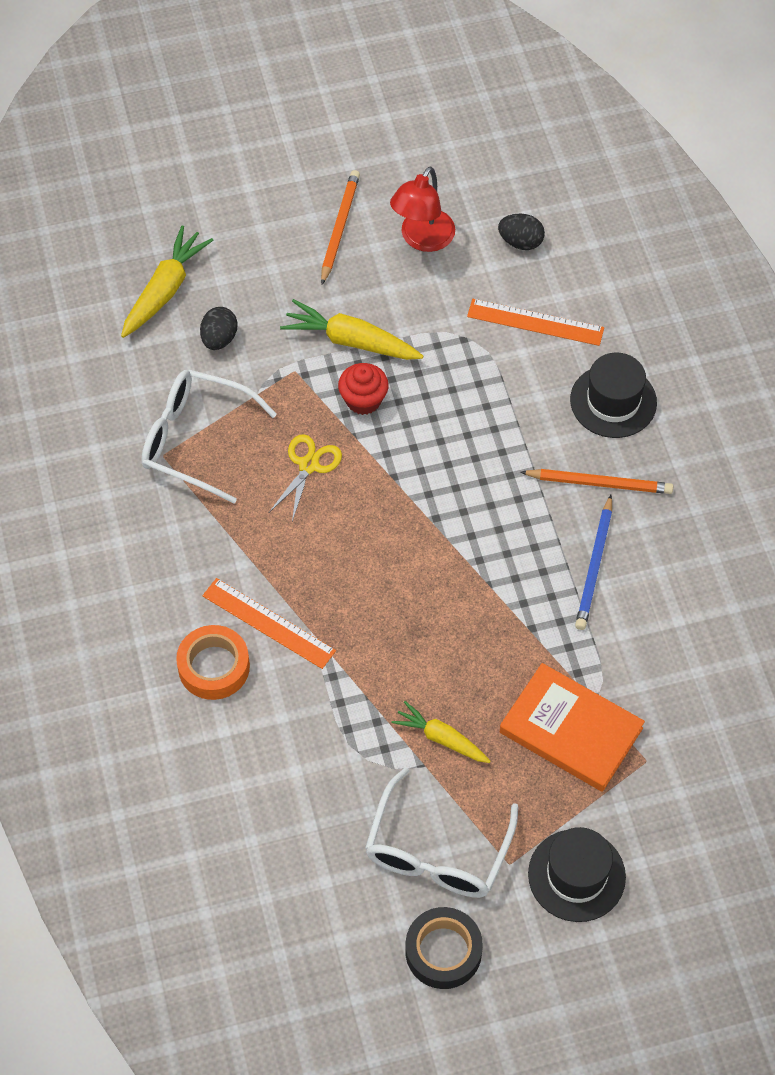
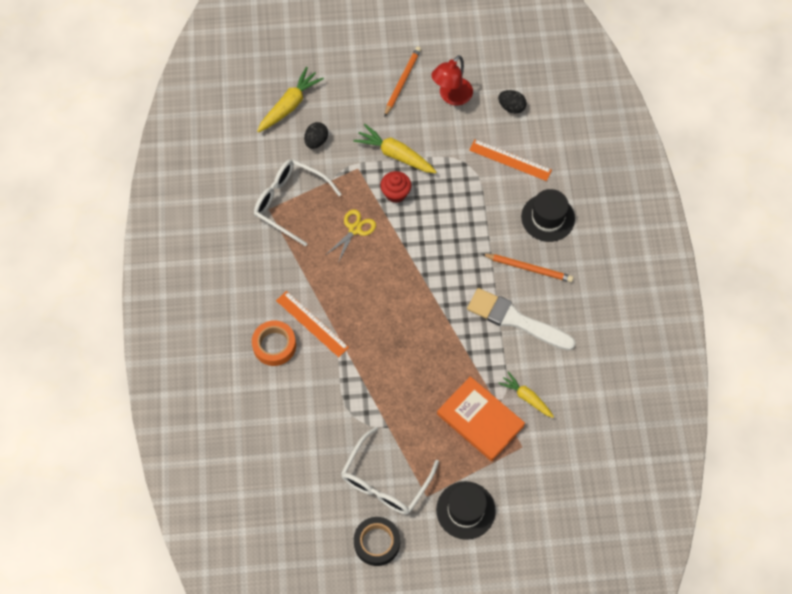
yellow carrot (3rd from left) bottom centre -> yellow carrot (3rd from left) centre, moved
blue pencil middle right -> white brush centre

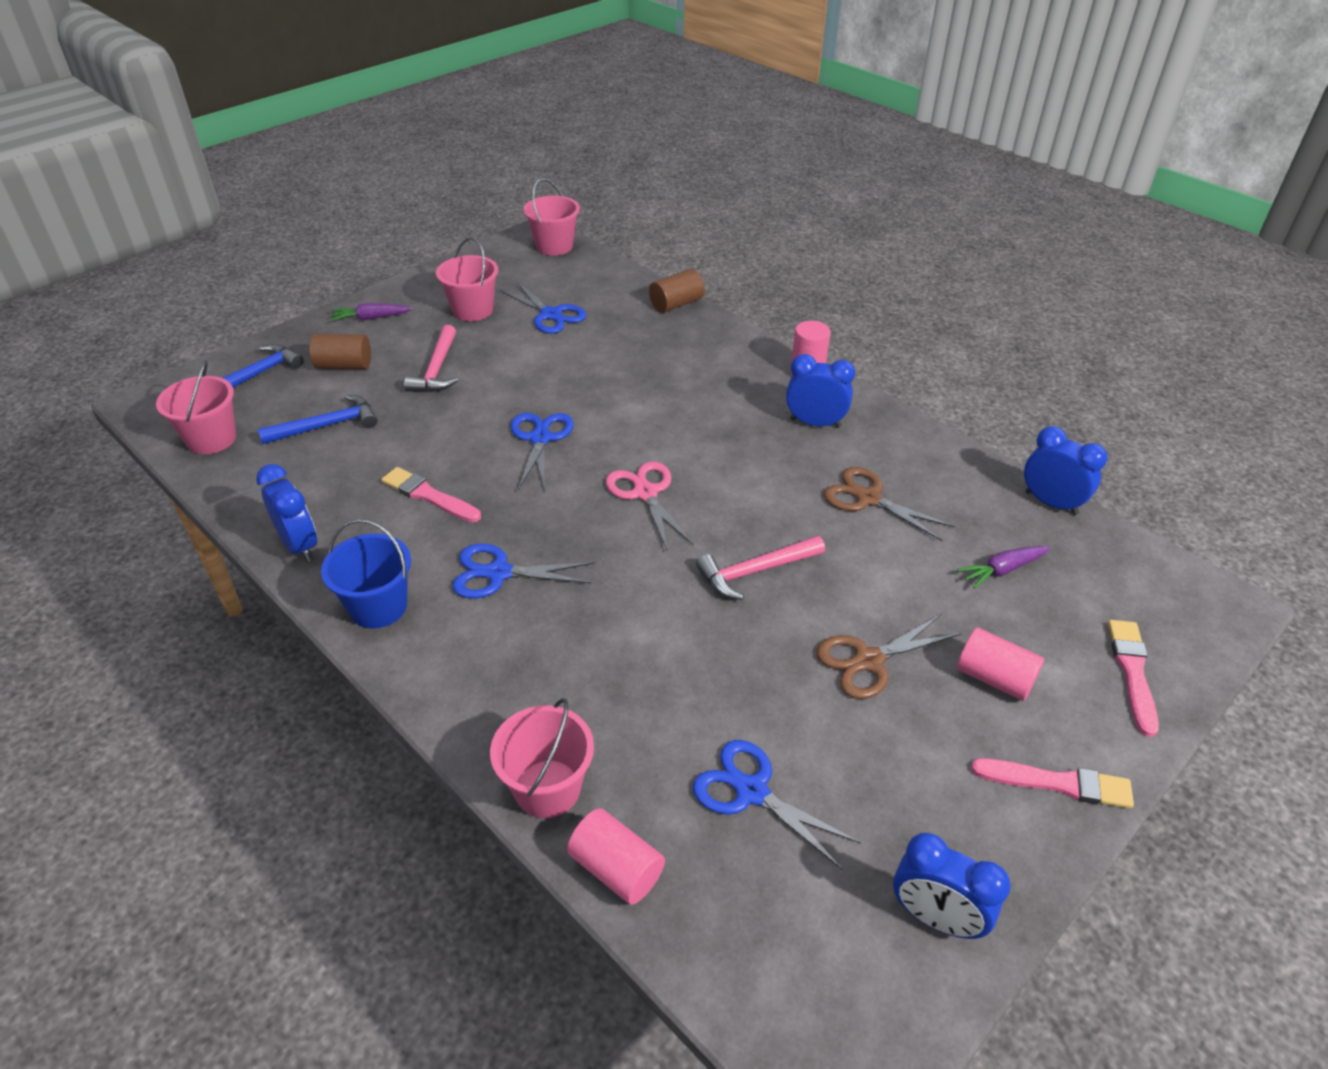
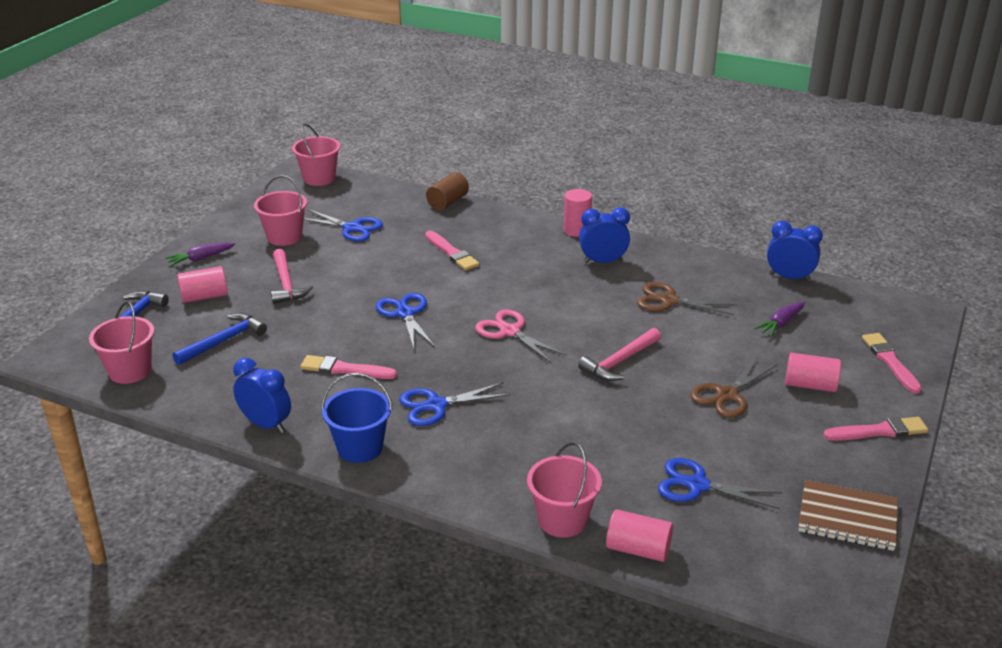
none -> pink brush (2nd from left) centre
blue clock (3rd from left) bottom right -> brown notebook bottom right
brown cylinder (1st from left) top left -> pink cylinder (1st from left) middle left

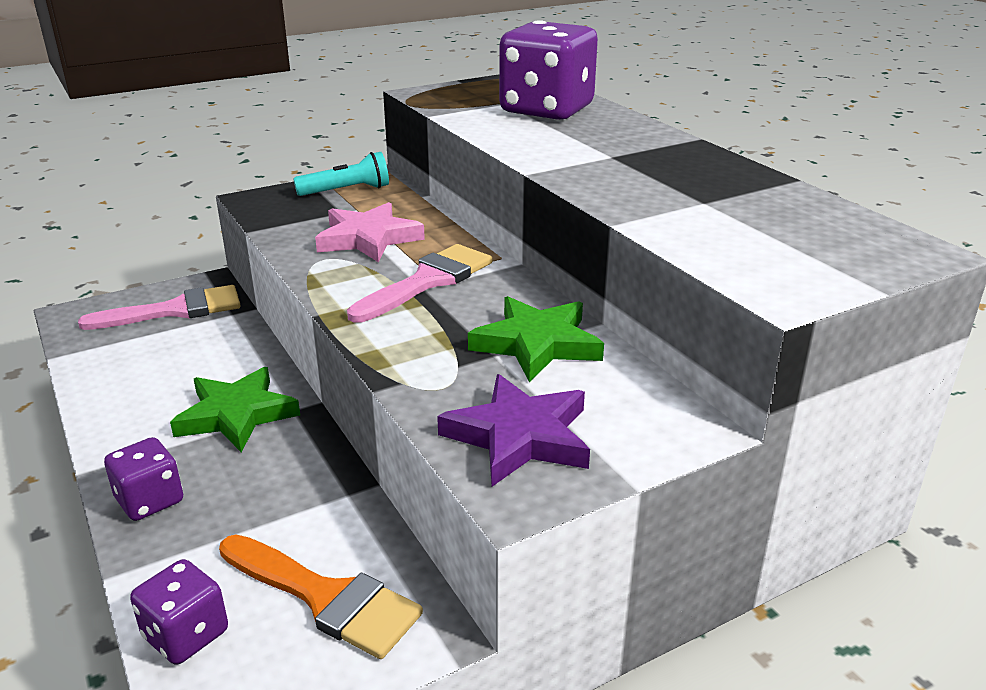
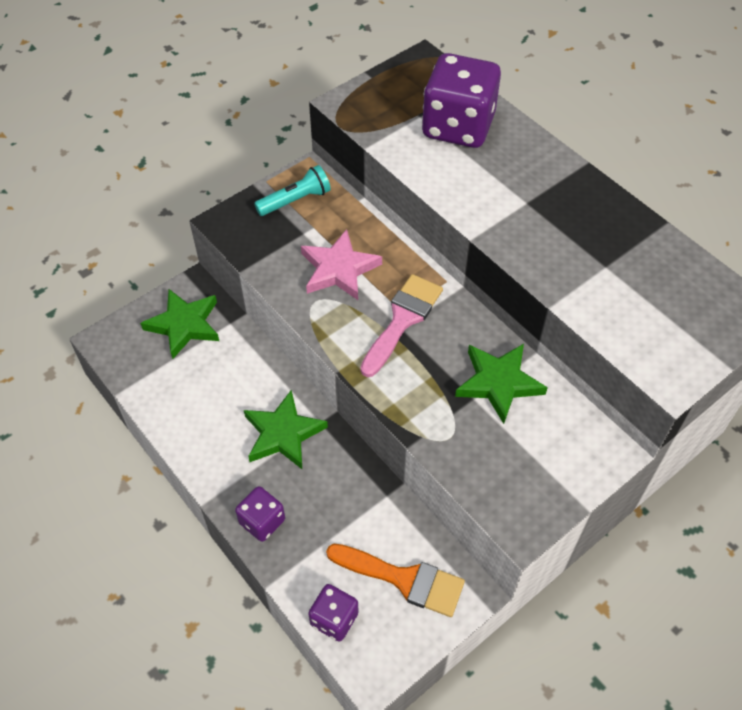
purple star centre -> none
pink brush (1st from left) middle left -> green star (1st from left) middle left

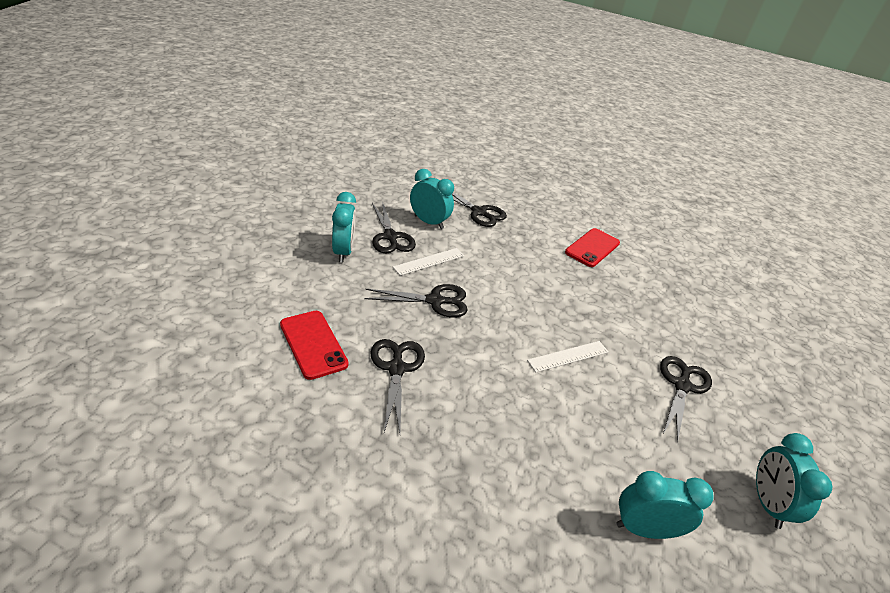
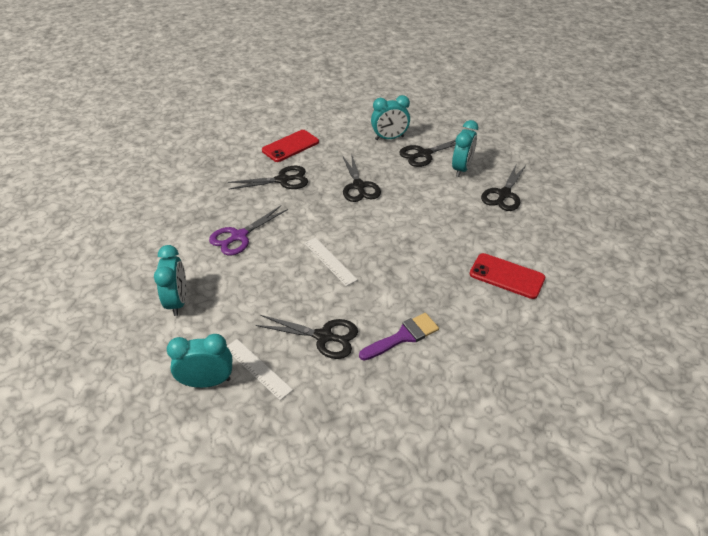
none -> purple scissors centre
none -> purple brush centre
white ruler (1st from left) centre -> white ruler (1st from left) bottom centre, moved

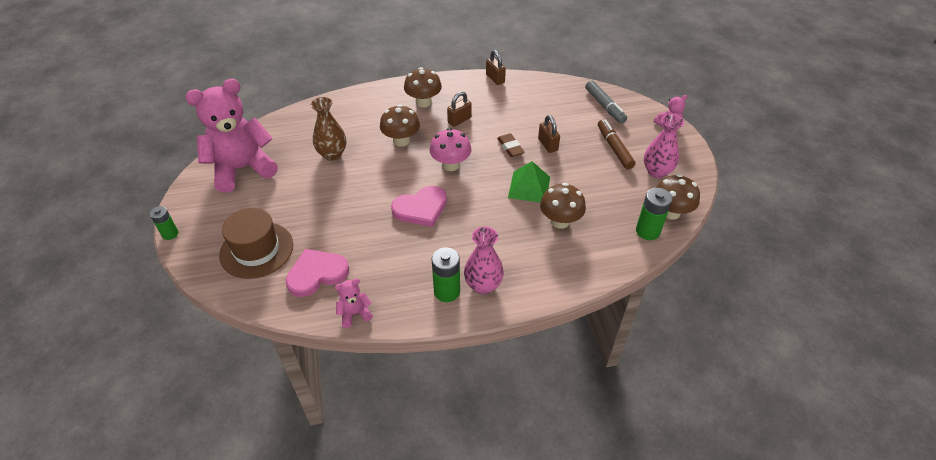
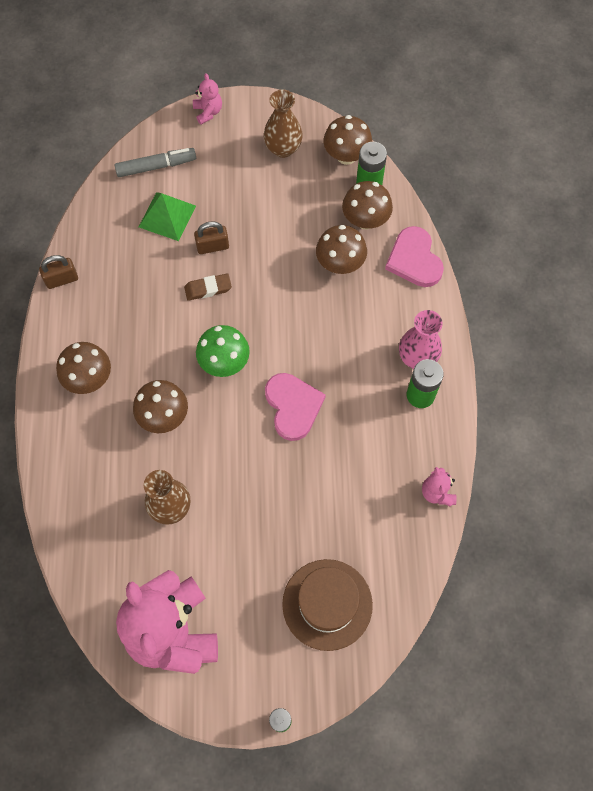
brown padlock (1st from left) top centre -> none
brown marker top centre -> none
none -> brown mushroom (5th from left) top centre
pink heart (1st from left in the first image) centre -> pink heart (2nd from left) top right, moved
green pyramid centre -> green pyramid top left, moved
pink mushroom top centre -> green mushroom centre
pink vase (2nd from left) top right -> brown vase (2nd from left) top centre

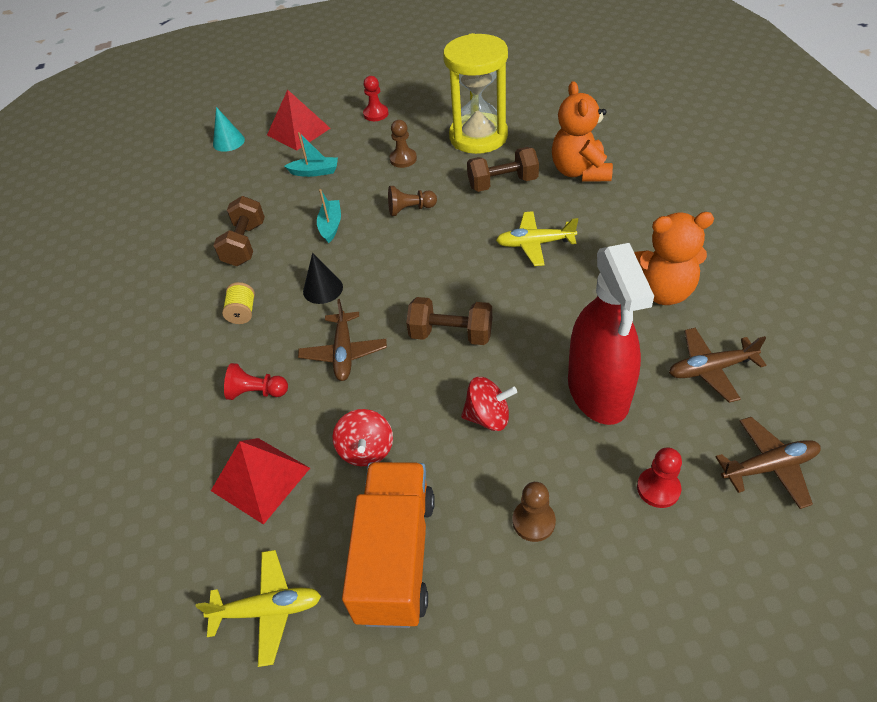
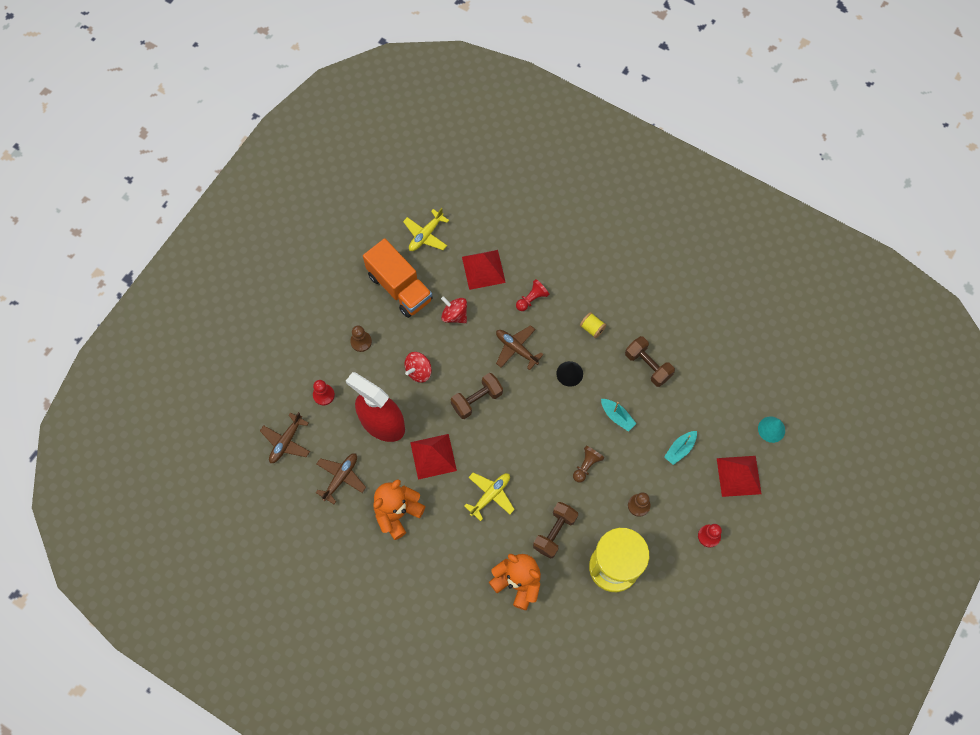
none -> red pyramid (1st from left) centre

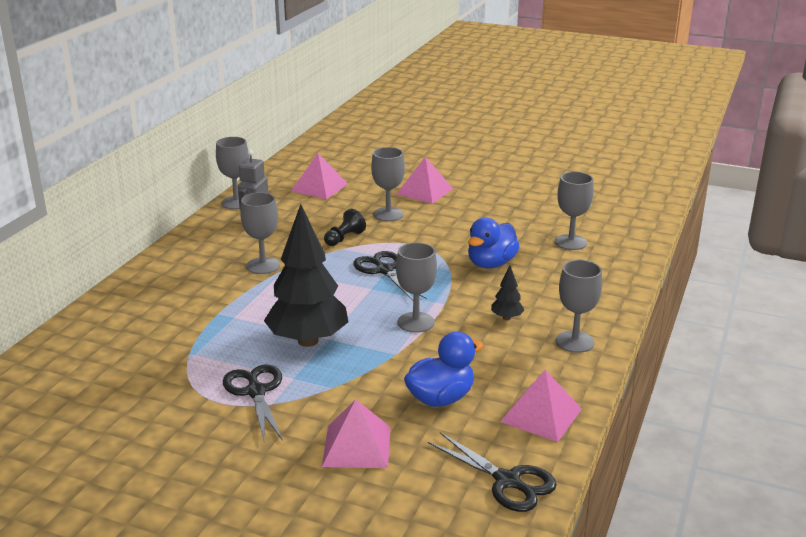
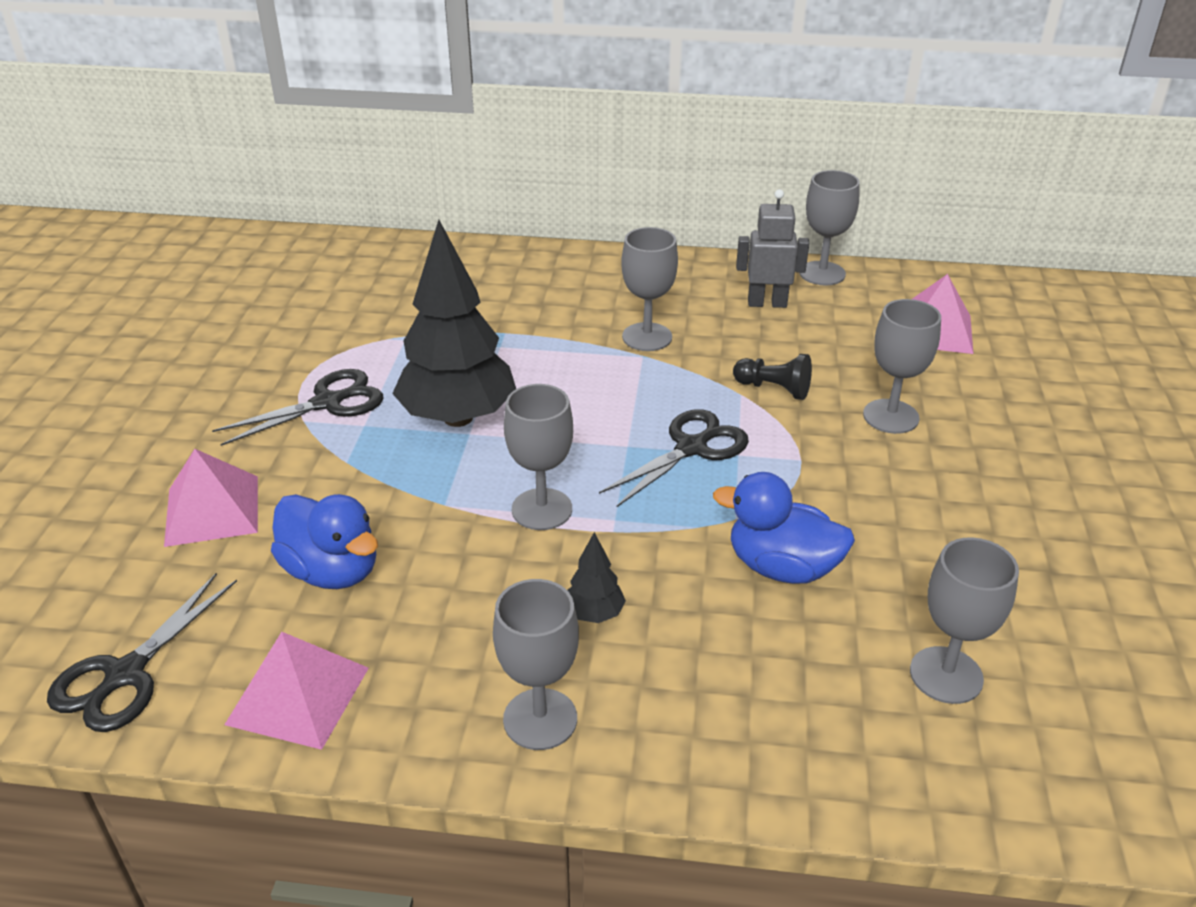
pink pyramid (3rd from left) centre -> none

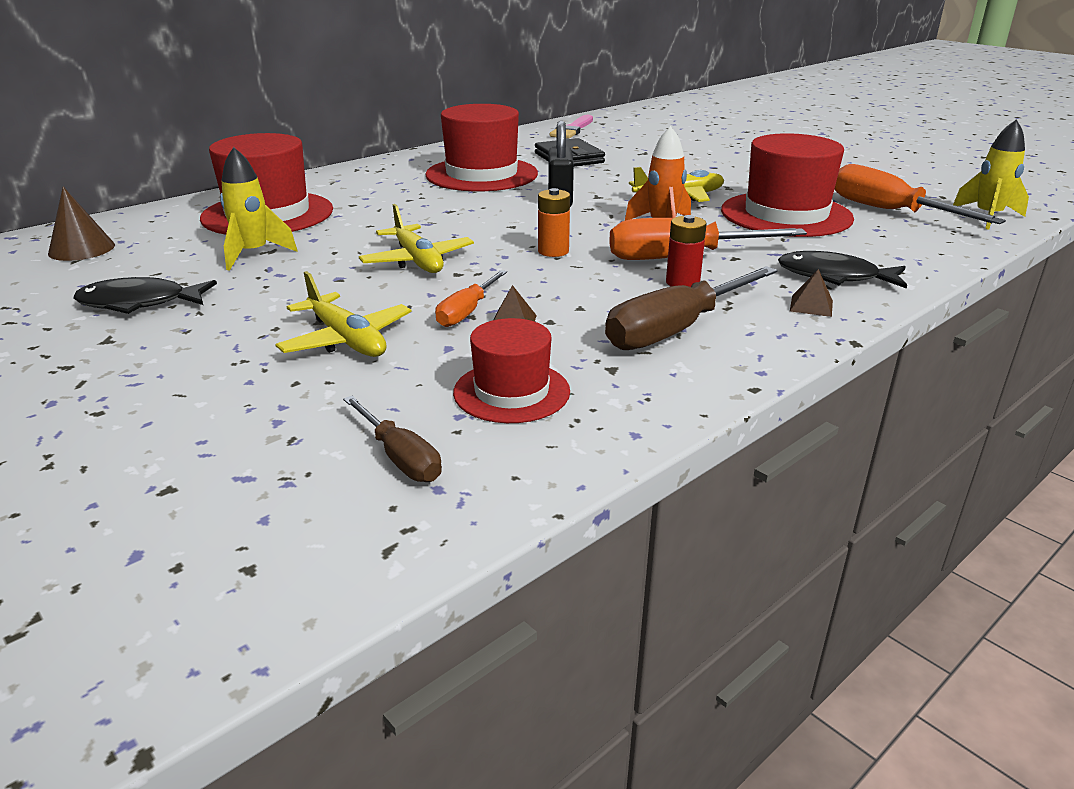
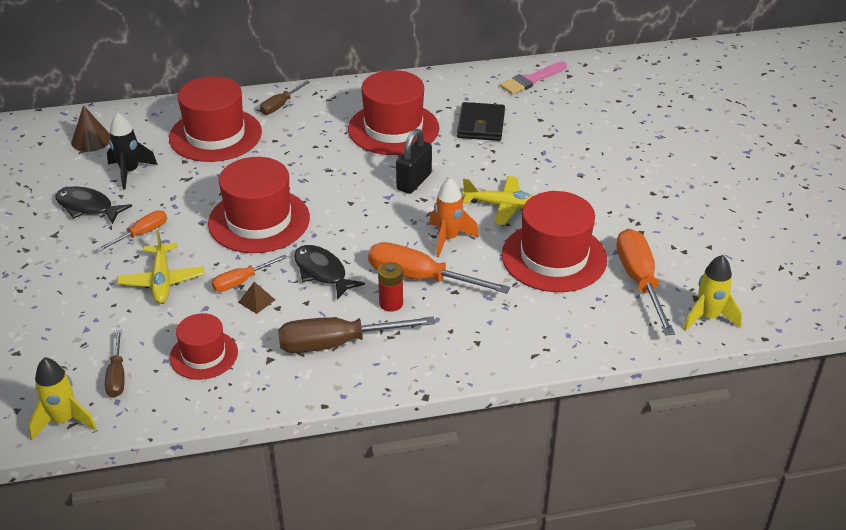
orange battery top centre -> none
brown pyramid (2nd from left) middle right -> none
none -> orange screwdriver (1st from left) middle left
none -> black rocket top left
none -> brown screwdriver (2nd from left) top centre
yellow rocket (1st from left) top left -> yellow rocket (1st from left) bottom left, moved
black fish (2nd from left) middle right -> black fish (2nd from left) centre, moved
yellow plane (2nd from left) top centre -> red hat (3rd from left) middle left

